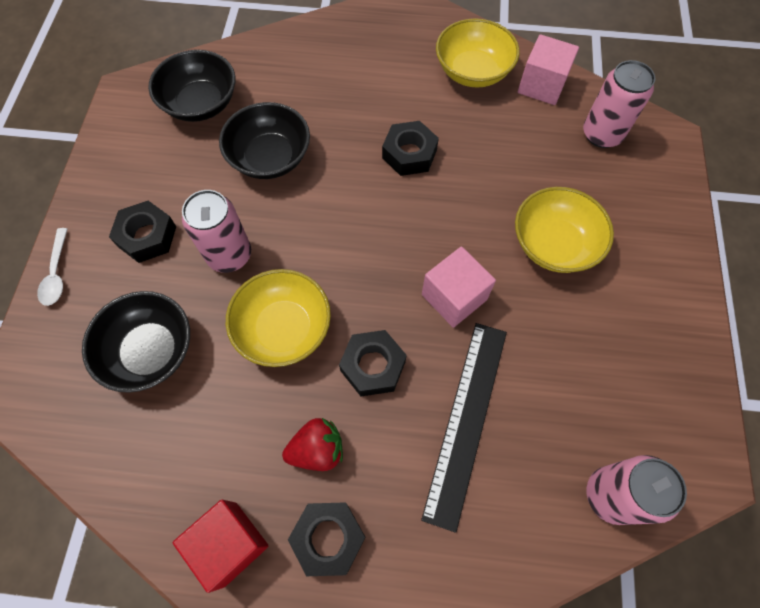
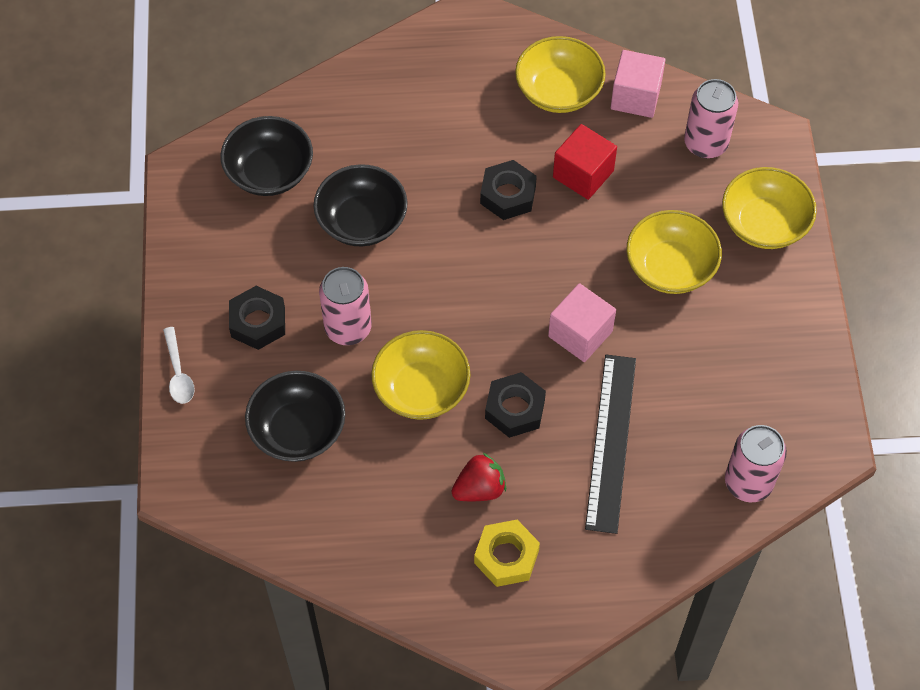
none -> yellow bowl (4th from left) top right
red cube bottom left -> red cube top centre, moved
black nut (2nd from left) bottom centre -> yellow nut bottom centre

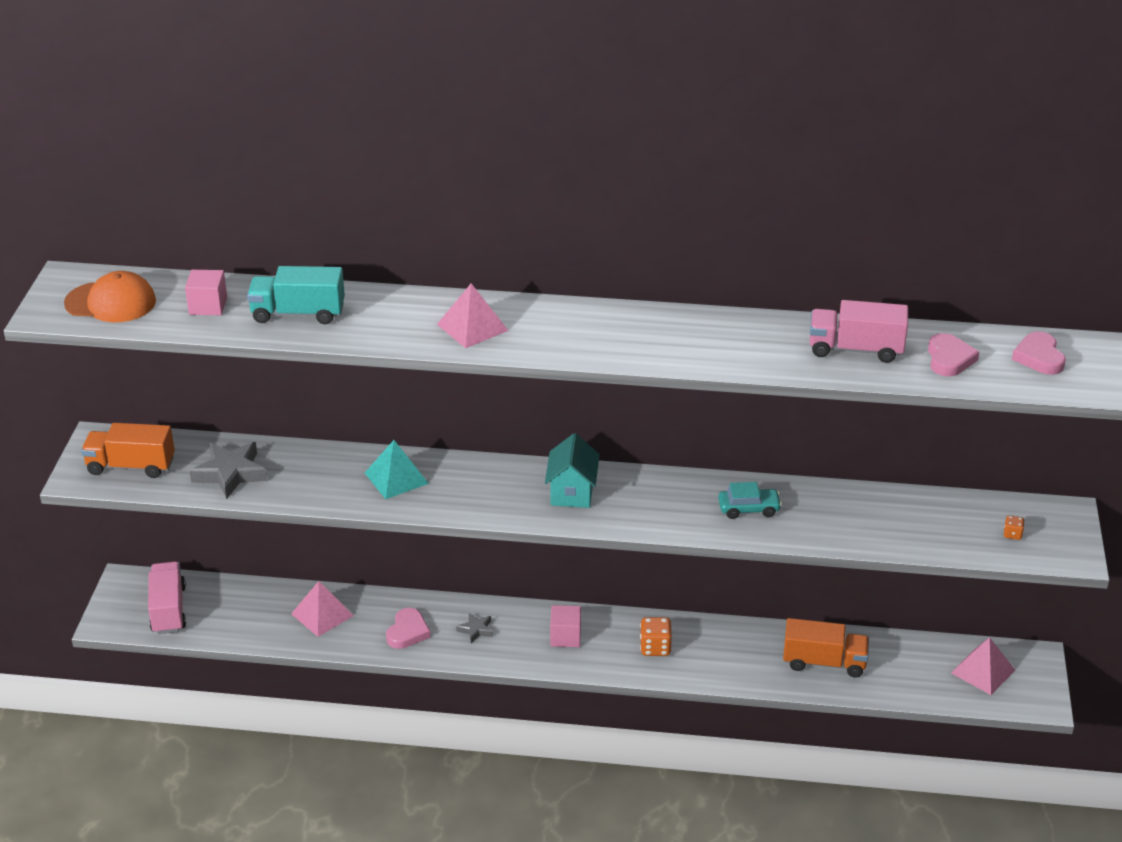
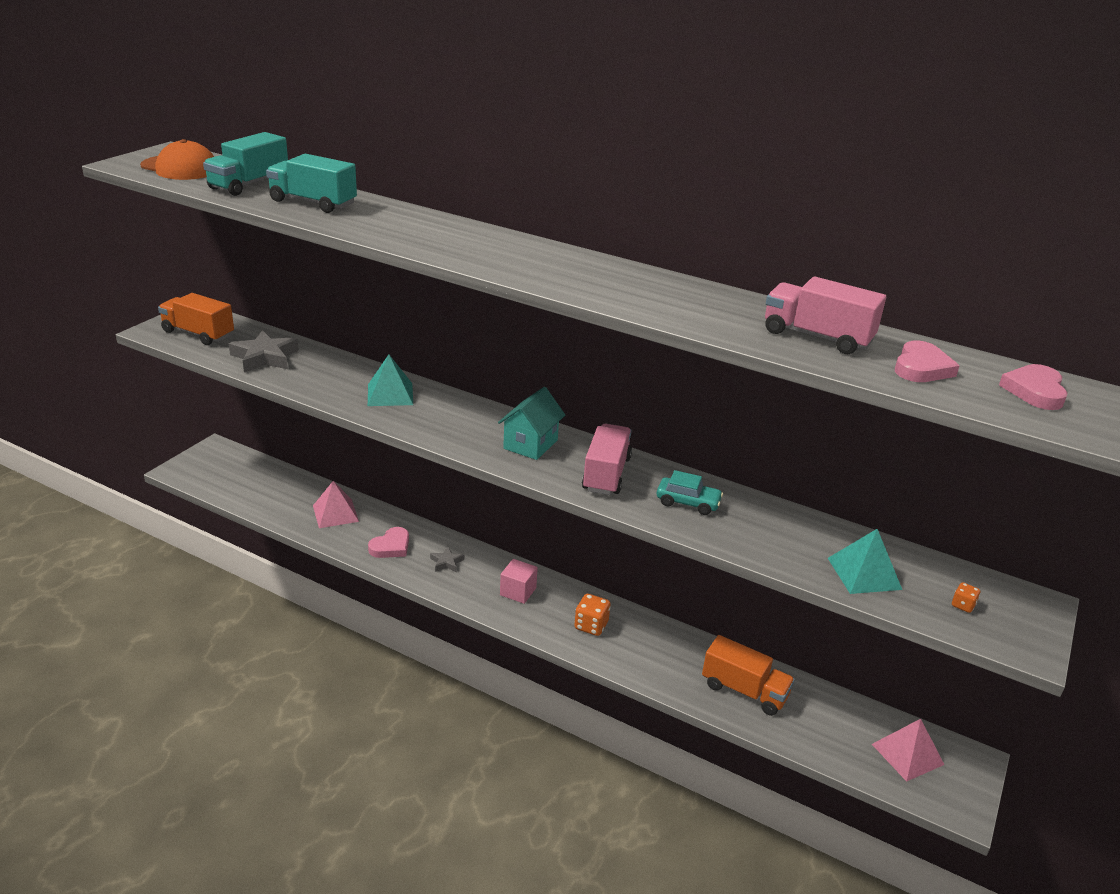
pink pyramid (2nd from left) centre -> none
none -> turquoise pyramid (2nd from left) middle right
pink truck (1st from left) bottom left -> pink truck (1st from left) centre, moved
pink cube (1st from left) middle left -> turquoise truck (1st from left) top left

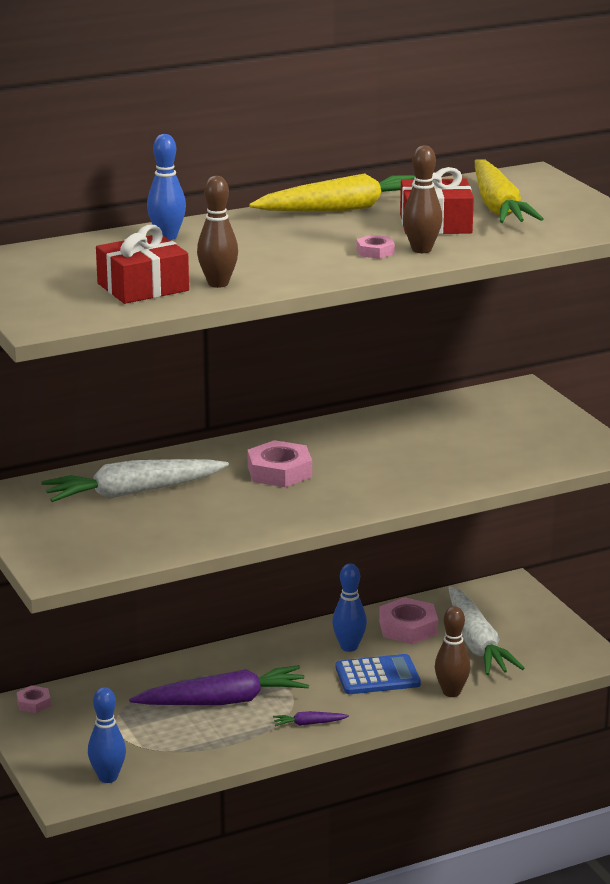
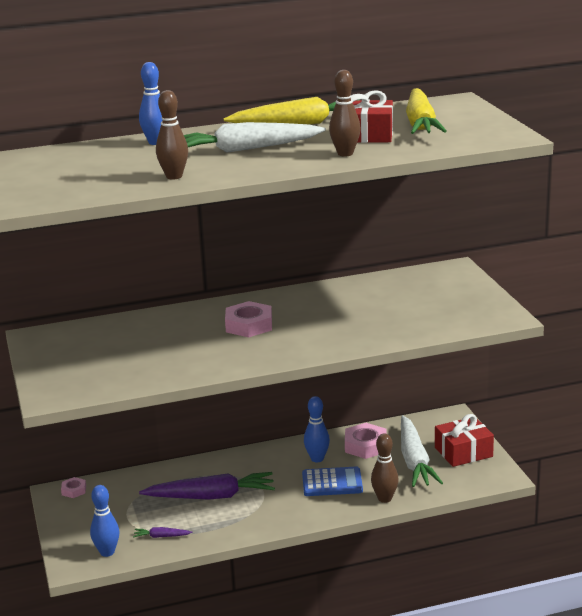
pink nut (3rd from left) top centre -> none
white carrot (1st from left) middle left -> white carrot (1st from left) top centre, moved
red gift (1st from left in the first image) top left -> red gift (2nd from left) bottom right, moved
purple carrot (2nd from left in the first image) bottom centre -> purple carrot (1st from left) bottom left, moved

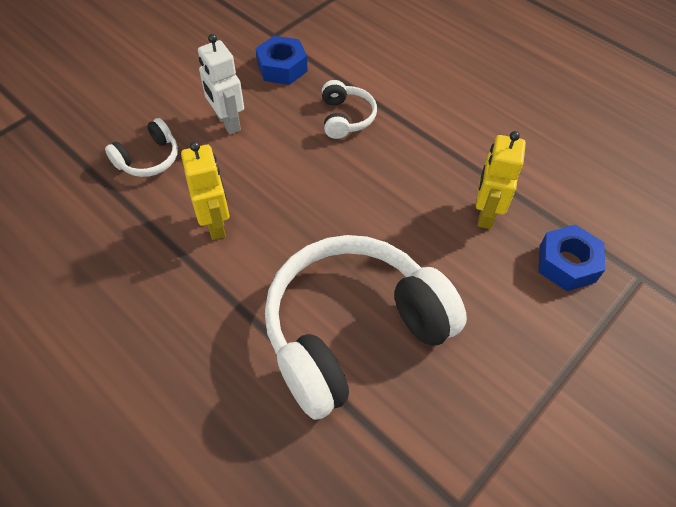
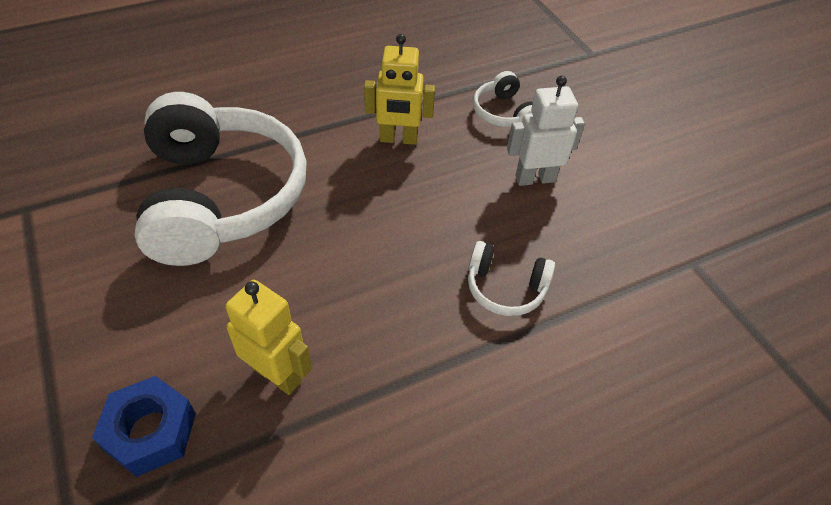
blue nut (1st from left) top centre -> none

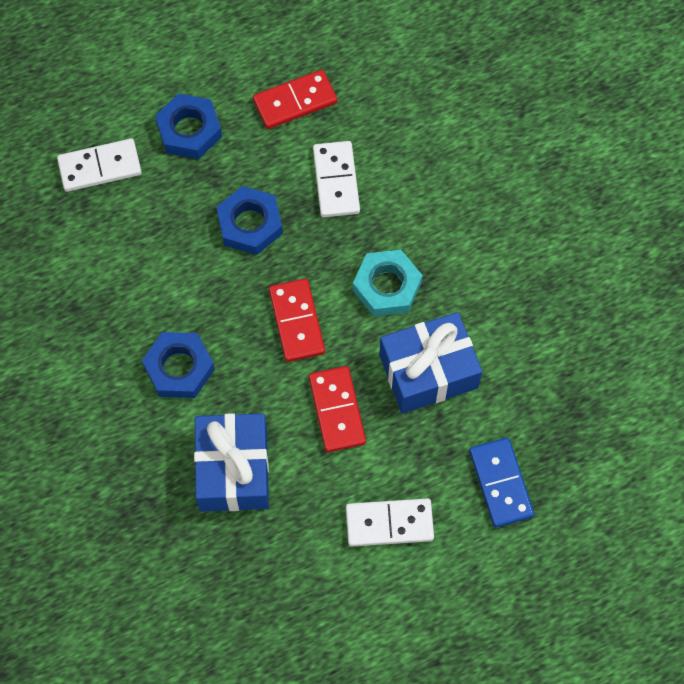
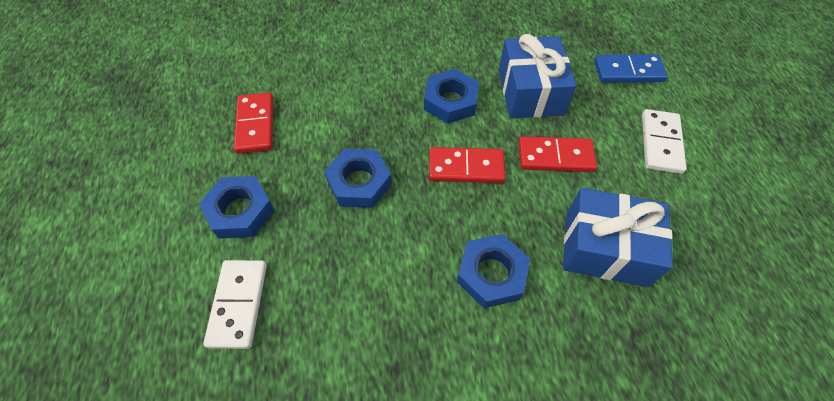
white domino (2nd from left) top centre -> none
turquoise nut centre -> blue nut (3rd from left) top centre

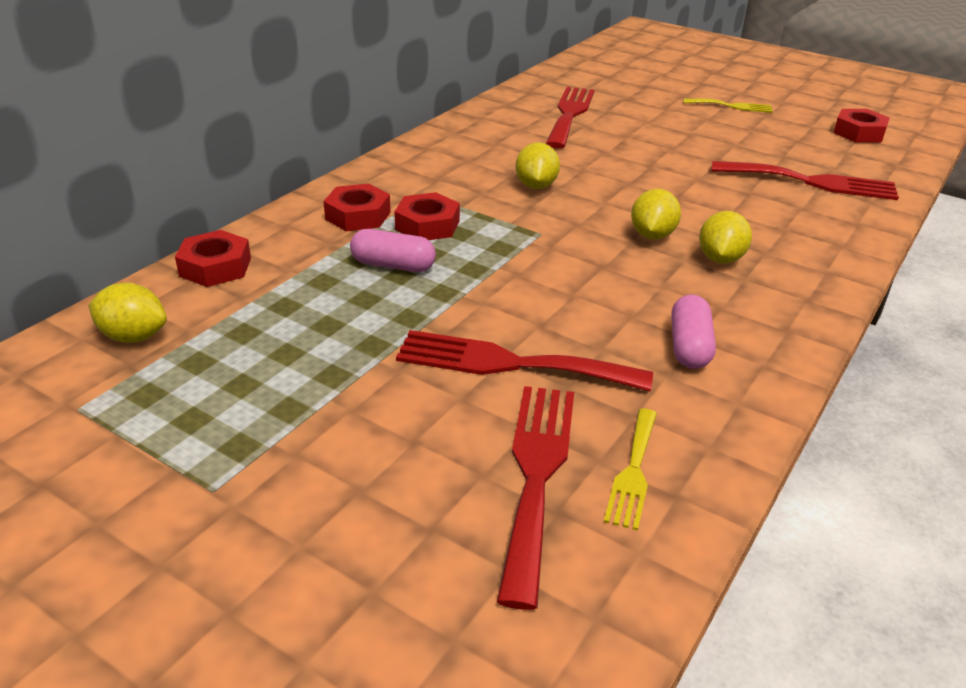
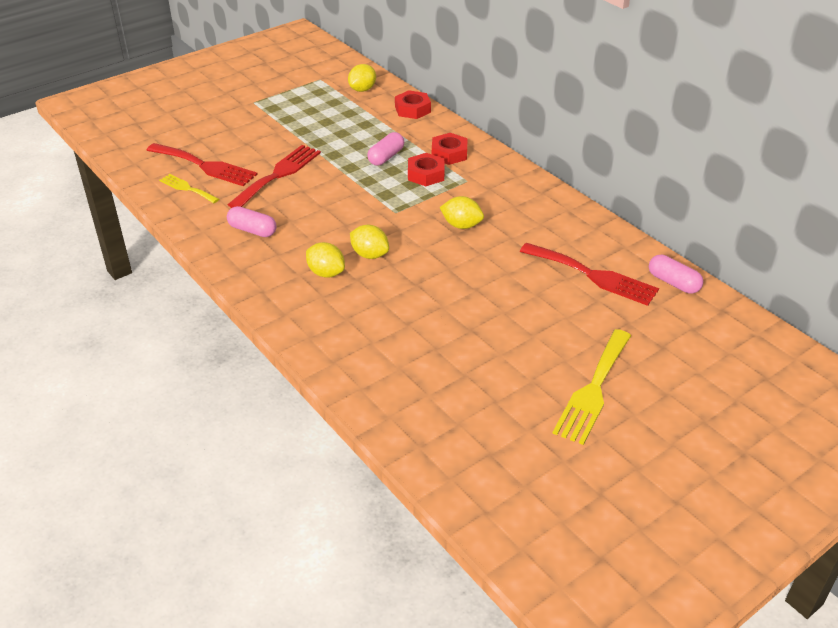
red fork (4th from left) top right -> none
red nut (4th from left) top right -> none
none -> pink capsule (3rd from left) middle right
yellow fork (2nd from left) top right -> yellow fork (2nd from left) middle right, x1.73

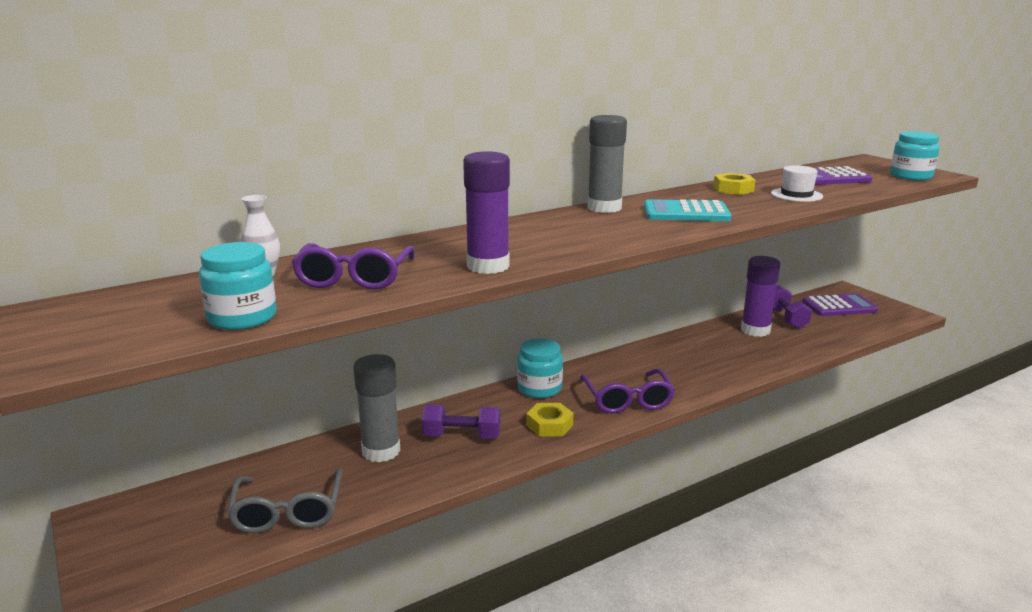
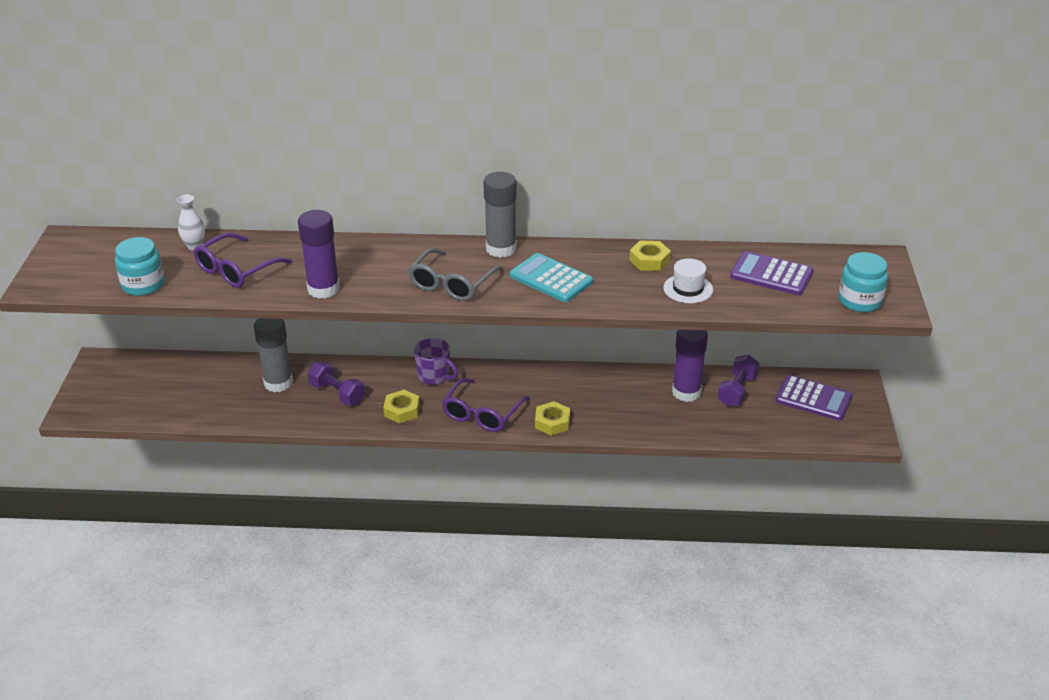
none -> yellow nut (2nd from left) centre
grey glasses bottom left -> grey glasses centre, moved
turquoise jar (2nd from left) centre -> purple mug centre

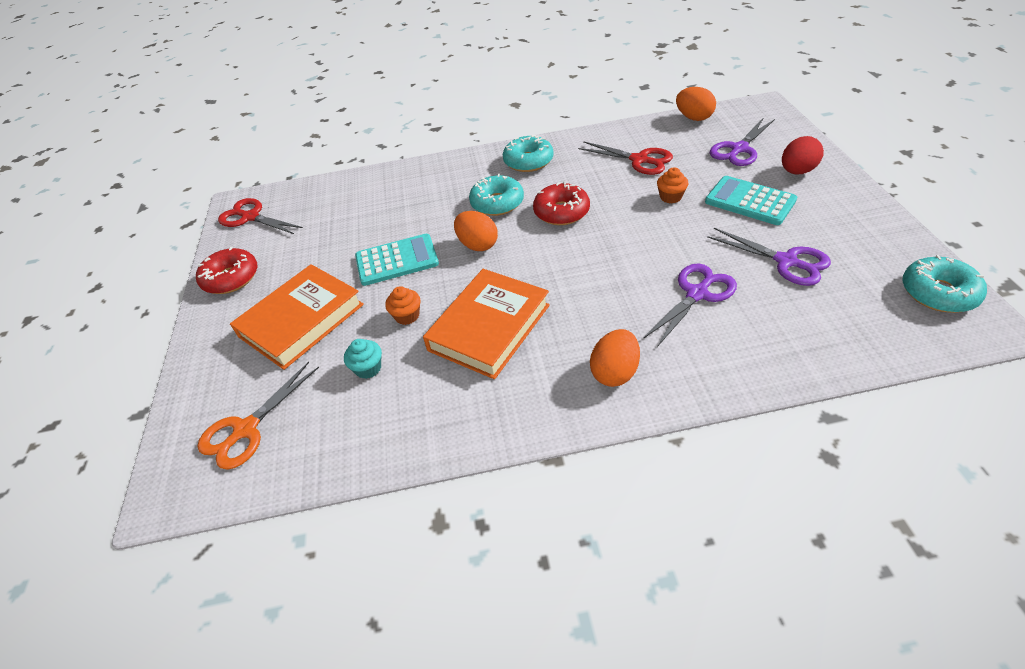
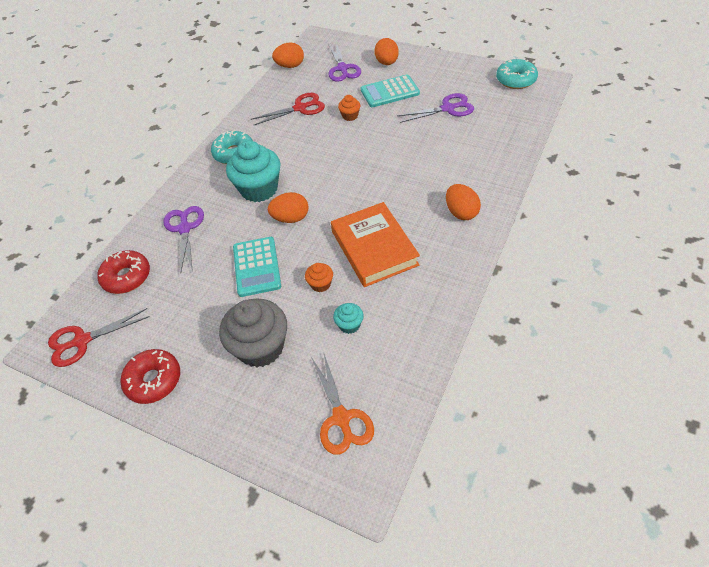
red donut (2nd from left in the first image) top centre -> red donut (1st from left) middle left, moved
purple scissors (1st from left) middle right -> purple scissors (1st from left) middle left, moved
orange book (1st from left) middle left -> grey cupcake centre
turquoise donut (1st from left) top centre -> turquoise cupcake (1st from left) top centre
red egg top right -> orange egg (3rd from left) top centre
turquoise calculator (1st from left) centre, 150 degrees clockwise

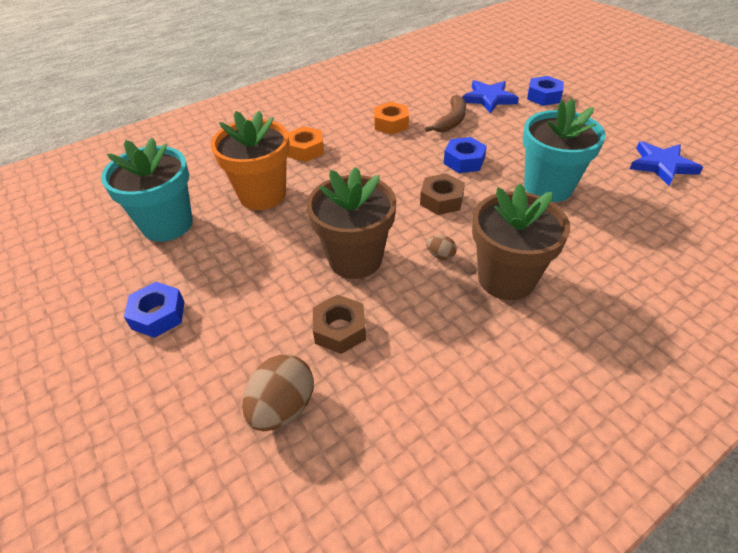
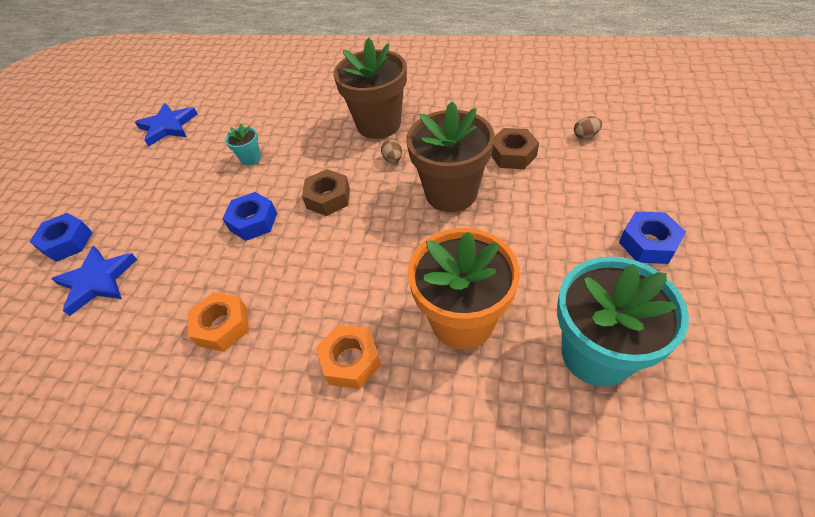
brown banana top centre -> none
brown egg (1st from left in the first image) bottom centre -> brown egg (2nd from left) top right, x0.49
turquoise flower pot (2nd from left in the first image) top right -> turquoise flower pot (1st from left) top left, x0.44

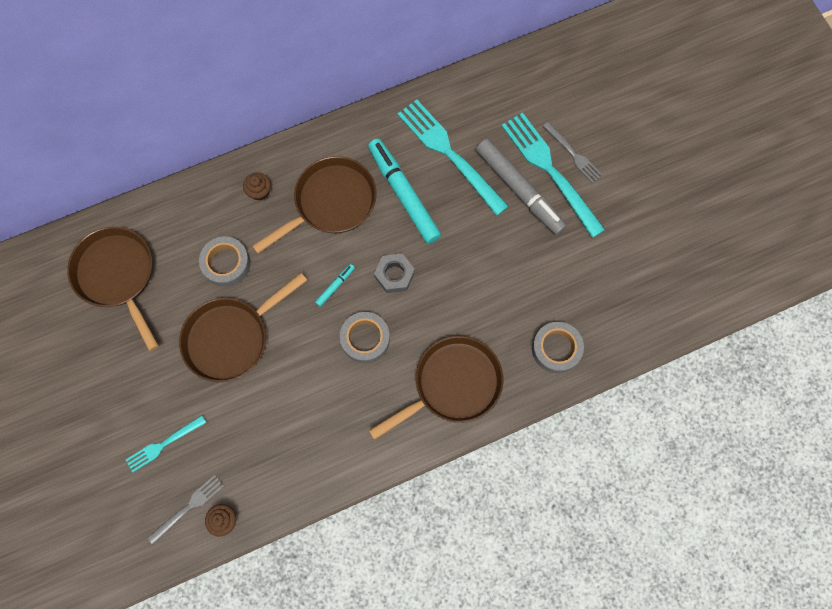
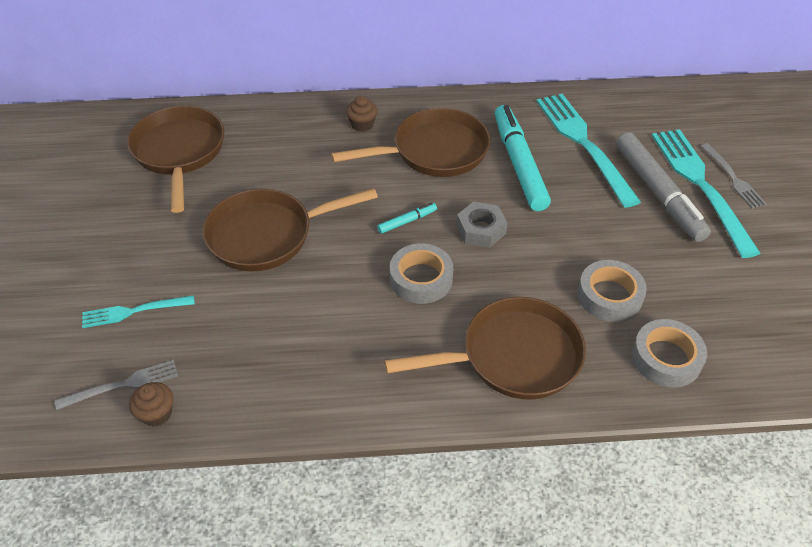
grey tape (1st from left in the first image) middle left -> grey tape (2nd from left) middle right, moved

